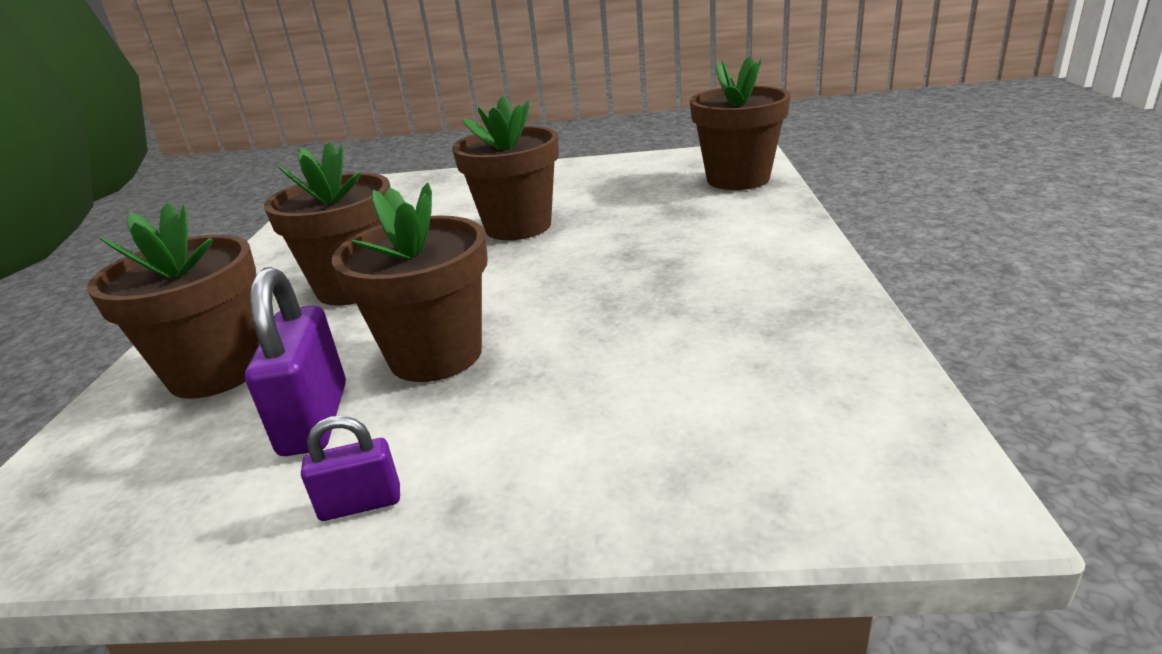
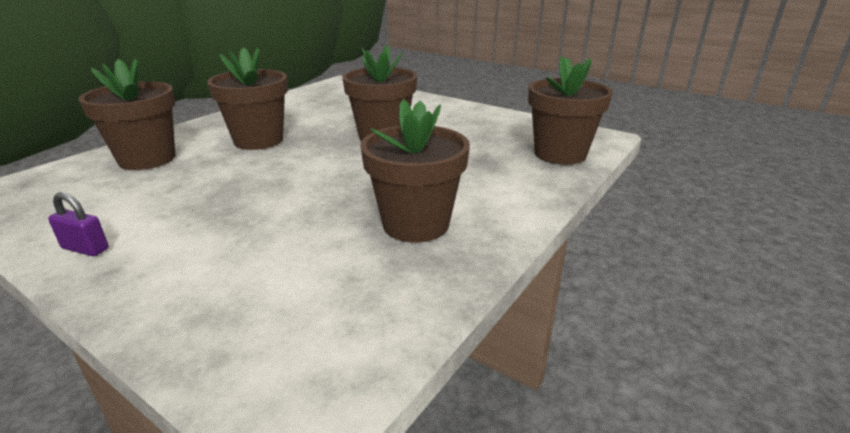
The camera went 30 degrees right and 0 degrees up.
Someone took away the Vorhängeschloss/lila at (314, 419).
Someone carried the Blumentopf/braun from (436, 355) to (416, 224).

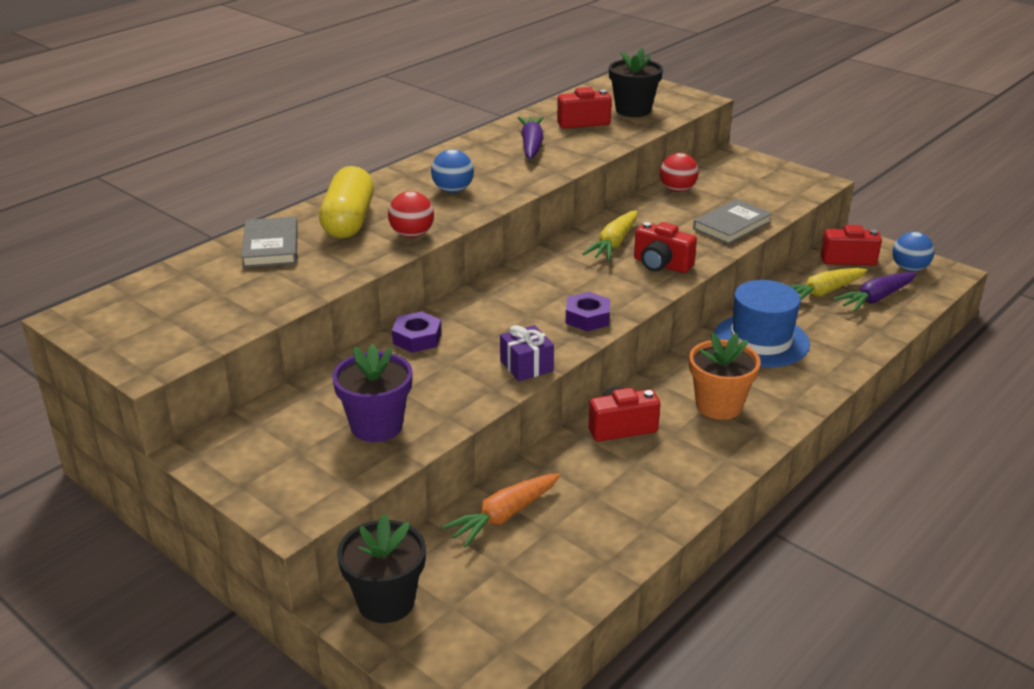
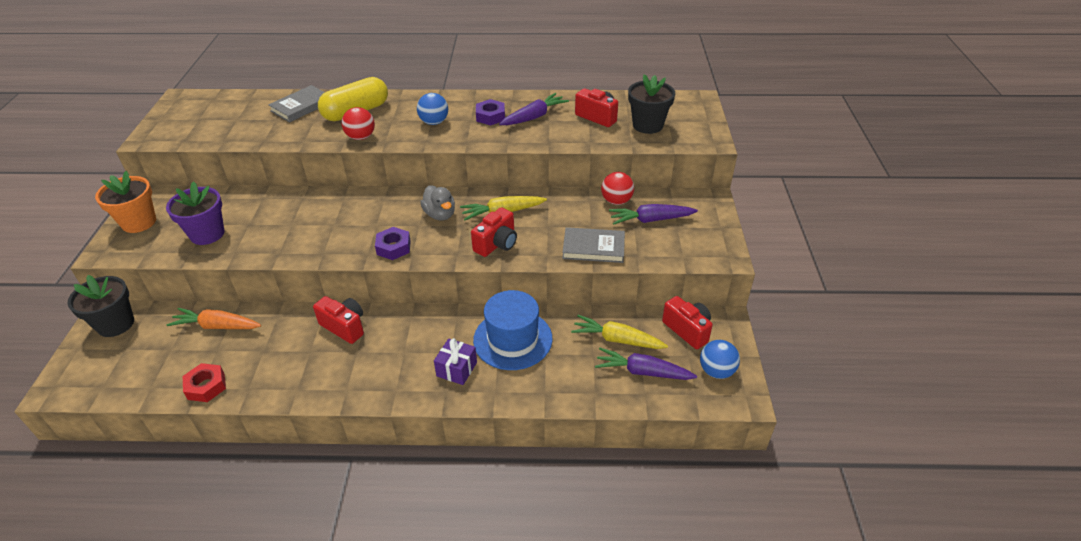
The camera went 50 degrees right and 10 degrees up.
Someone carried the Sechskantmutter/lila from (417, 338) to (490, 116).
Someone carried the Geschenk/lila from (526, 366) to (456, 369).
Someone rotated the Kamera/rot at (661, 265) by 135 degrees counterclockwise.
Someone carried the Blumentopf/orange from (719, 406) to (139, 222).
Someone put down the Sechskantmutter/rot at (206, 386).
Someone put down the Ente/grau at (440, 214).
Someone put down the Karotte/lila at (650, 220).

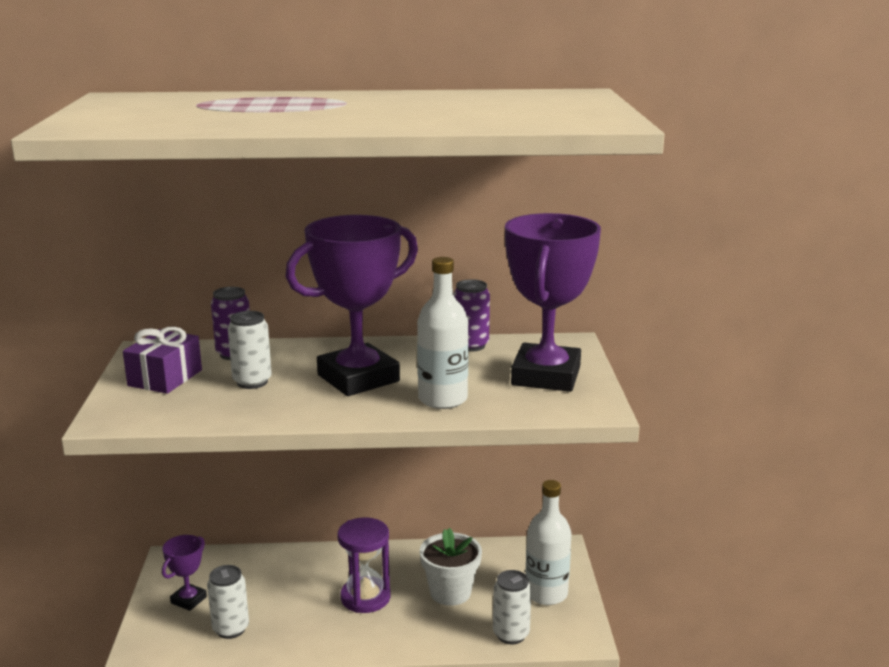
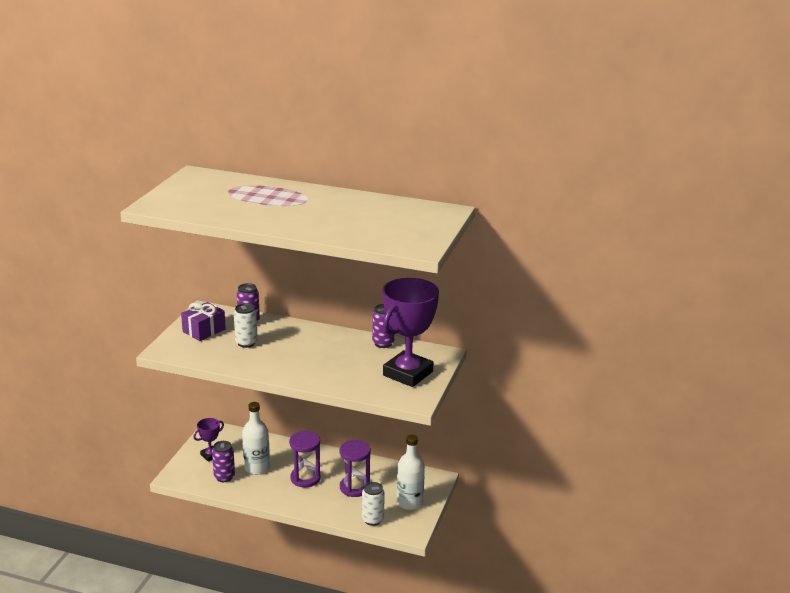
The camera went 20 degrees right and 5 degrees up.
Someone repainted the Dose/weiß at (231, 629), which became the Dose/lila at (224, 477).
Someone took away the Pokal/lila at (358, 378).
Someone carried the Flasche/weiß from (442, 399) to (257, 468).
Someone swapped the Blumentopf/weiß at (450, 592) for the Sanduhr/lila at (354, 487).

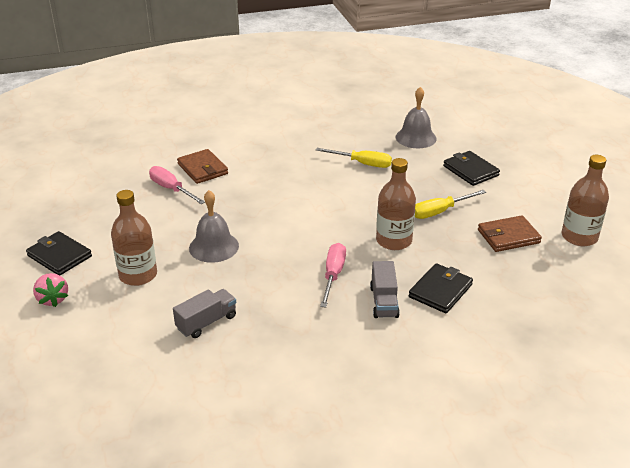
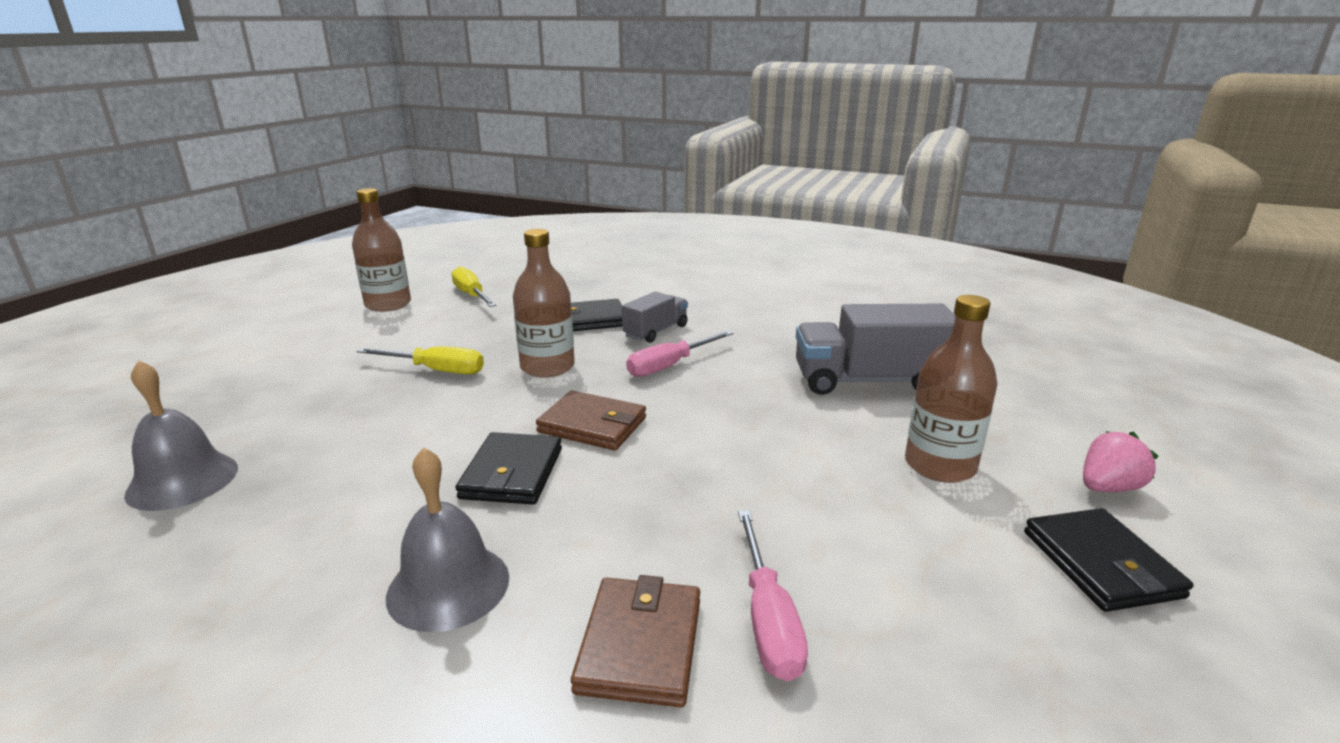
The camera went 140 degrees left and 10 degrees down.
Someone rotated the Erdbeere/rosa at (53, 299) by 45 degrees clockwise.
Someone scaled the Lastwagen/grau at (206, 322) by 1.75.
Someone carried the Glocke/grau from (214, 247) to (448, 586).
Someone carried the Schraubenzieher/gelb from (362, 163) to (471, 295).
Someone carried the Geldbörse/schwarz from (470, 171) to (512, 473).
Someone carried the Geldbörse/braun from (508, 236) to (592, 425).

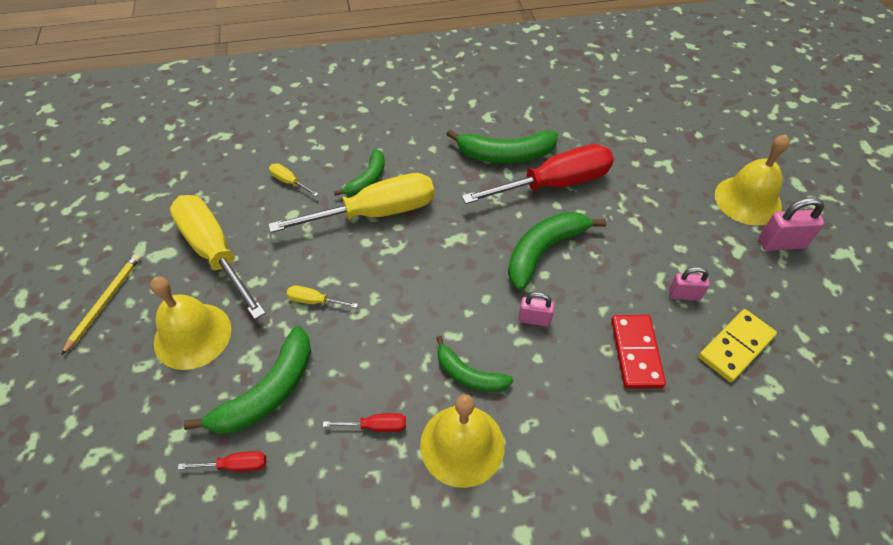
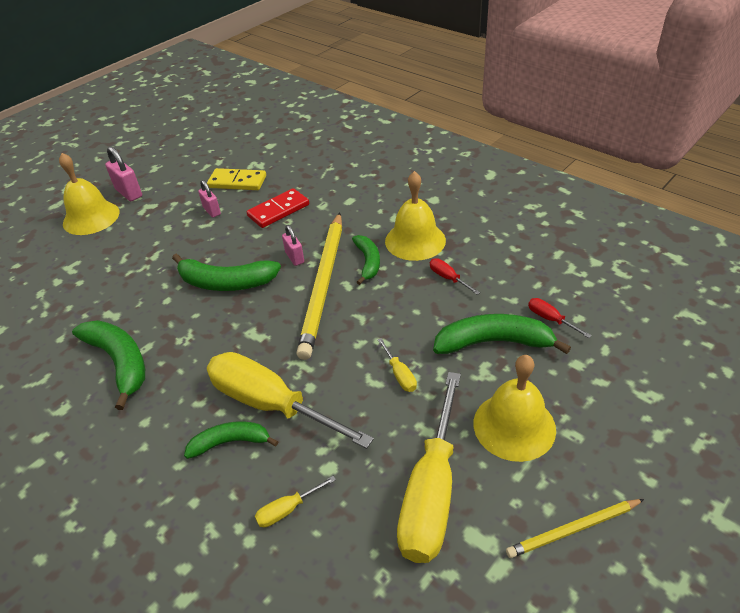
The camera went 125 degrees left and 10 degrees down.
Someone rotated the Schraubenzieher/gelb at (289, 182) by 60 degrees clockwise.
Someone took away the Schraubenzieher/rot at (553, 184).
Someone put down the Bleistift/gelb at (324, 284).

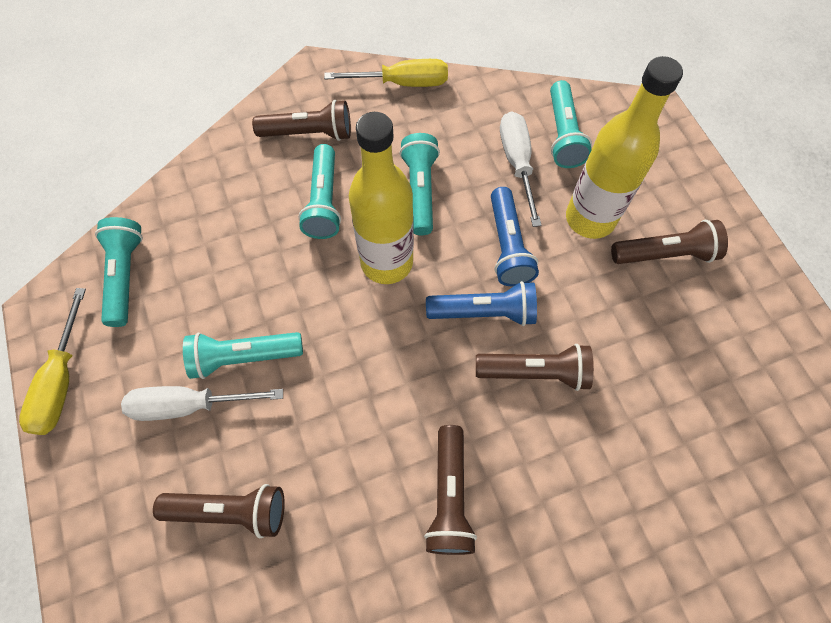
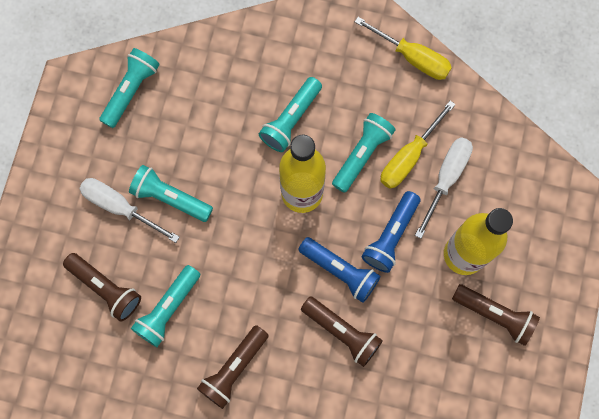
The camera went 35 degrees right and 10 degrees up.
Someone carried the Schraubenzieher/gelb from (61, 381) to (408, 157).
Someone took away the Taschenlampe/braun at (308, 133).
Someone carried the Taschenlampe/türkis from (563, 135) to (168, 308).

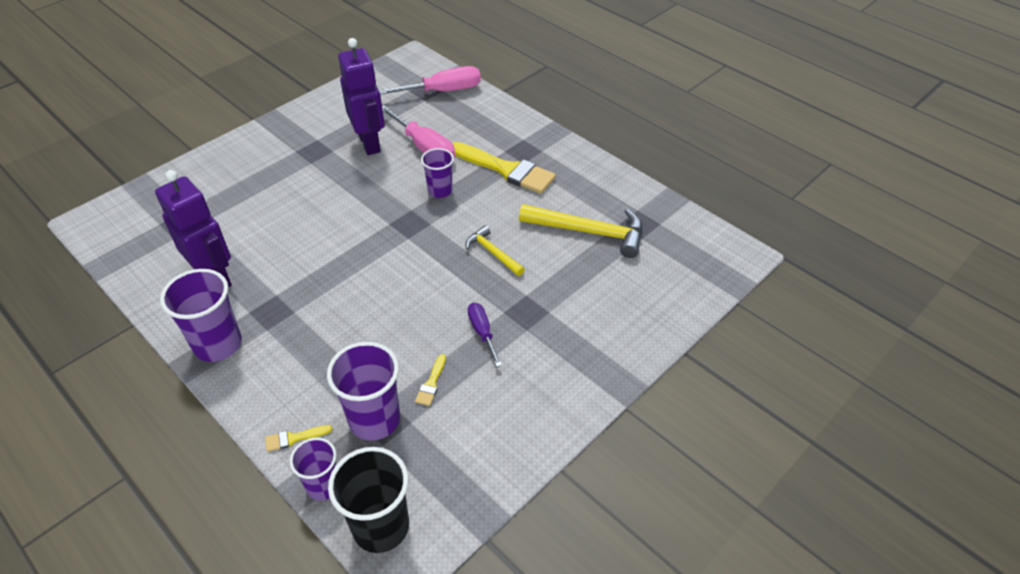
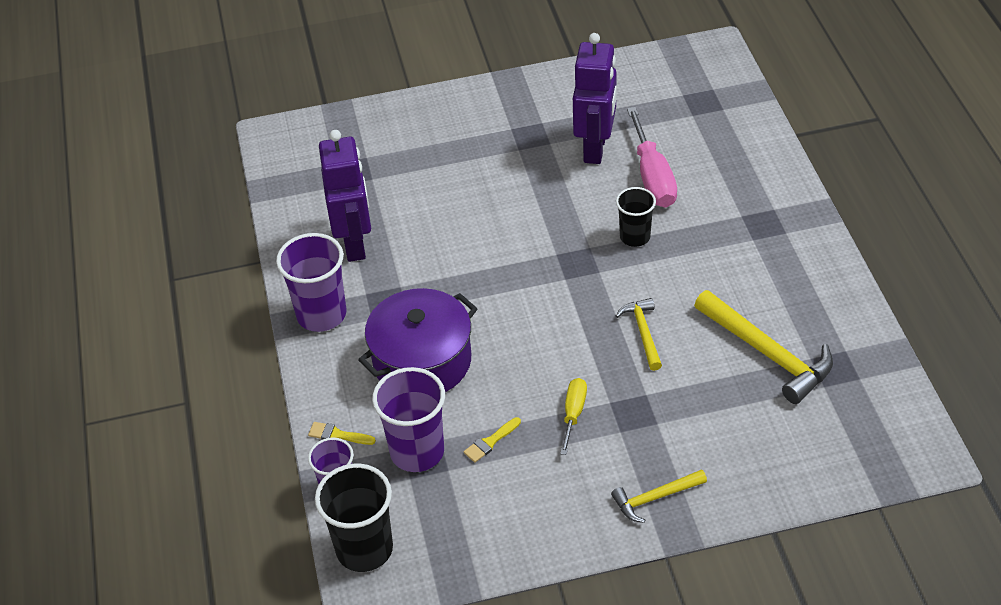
The camera went 35 degrees right and 0 degrees up.
Someone took away the Schraubenzieher/rosa at (443, 91).
Someone repainted the Becher/lila at (440, 191), which became the Becher/schwarz at (635, 237).
Someone took away the Pinsel/gelb at (506, 170).
Someone repainted the Schraubenzieher/lila at (482, 332), which became the Schraubenzieher/gelb at (573, 414).
Someone put down the Kochtopf/lila at (422, 361).
Someone put down the Hammer/gelb at (655, 498).

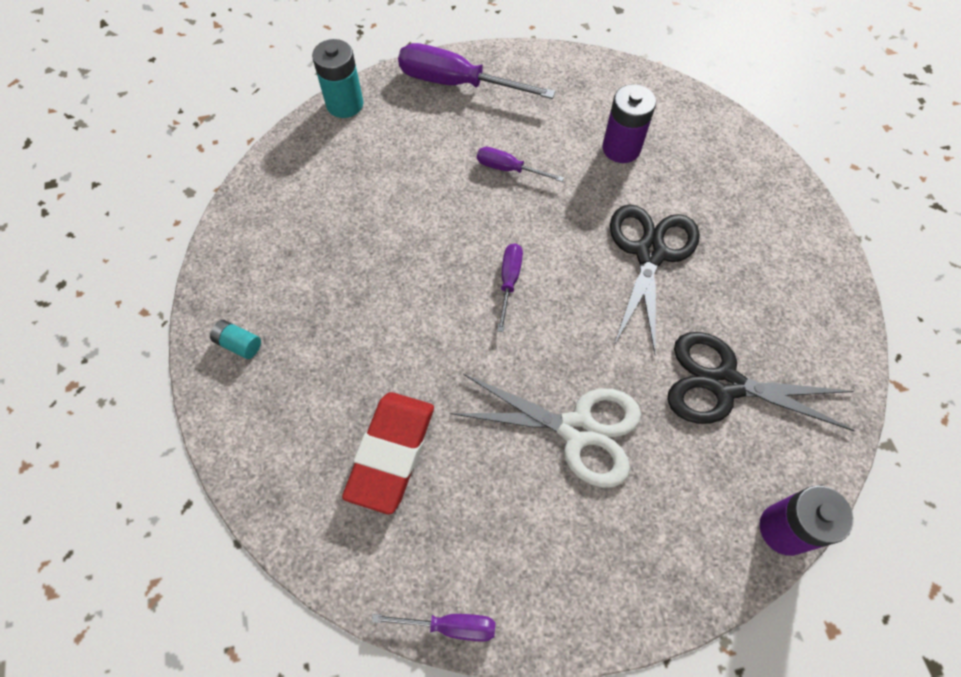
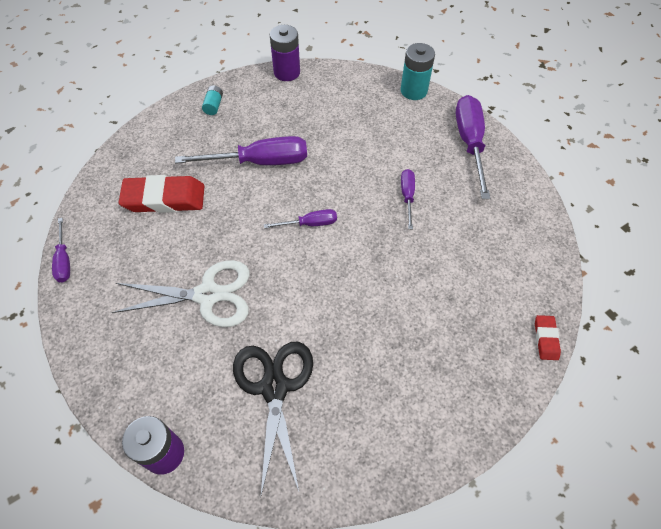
The camera went 70 degrees right and 5 degrees down.
Someone rotated the Schere/weiß at (577, 430) by 90 degrees counterclockwise.
Someone carried the Batterie/lila from (621, 148) to (287, 72).
Someone took away the Schere/schwarz at (650, 253).
Someone put down the Schraubenzieher/lila at (260, 162).
Someone put down the Radiergummi/rot at (545, 339).

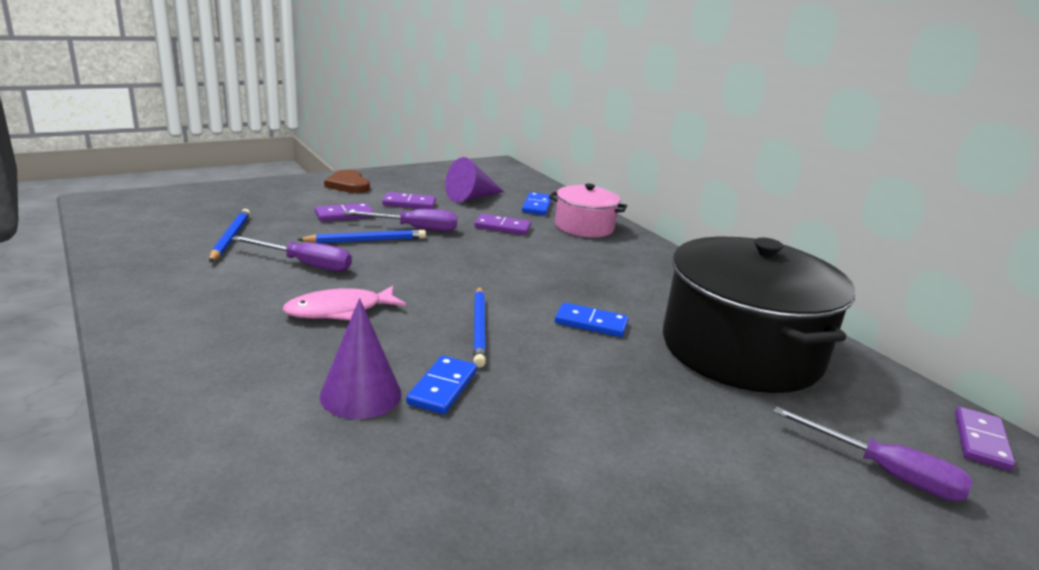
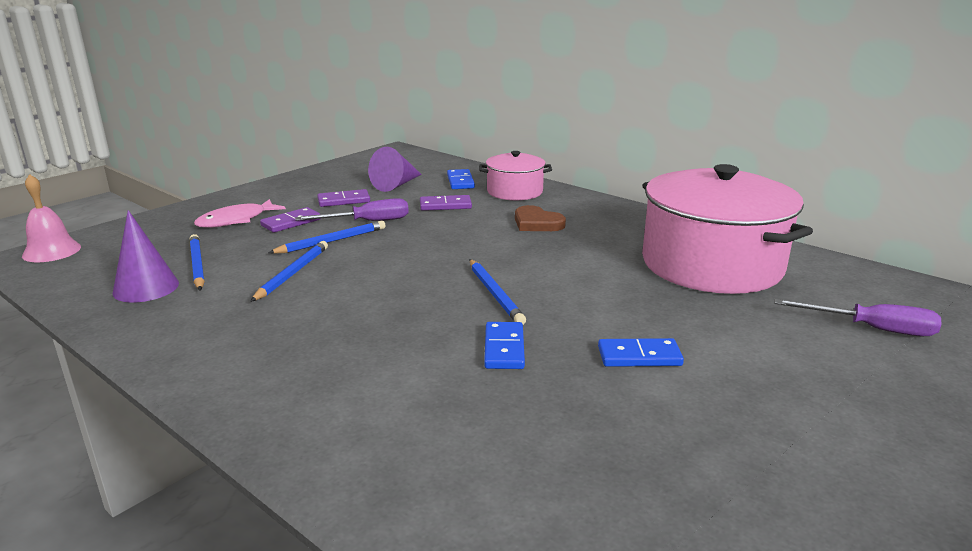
The camera went 15 degrees left and 0 degrees up.
Someone swapped the Schraubenzieher/lila at (305, 264) for the Bleistift/blau at (292, 273).
Someone carried the Fisch/rosa from (339, 310) to (236, 220).
Someone carried the Kegel/lila from (360, 394) to (146, 288).
Someone carried the Herz/braun from (348, 185) to (537, 223).
Someone carried the Dominostein/blau from (591, 323) to (639, 356).
Someone repainted the Kochtopf/schwarz at (741, 350), which became the Kochtopf/rosa at (711, 264).
Someone took away the Dominostein/lila at (981, 441).
Someone put down the Glocke/rosa at (51, 251).

